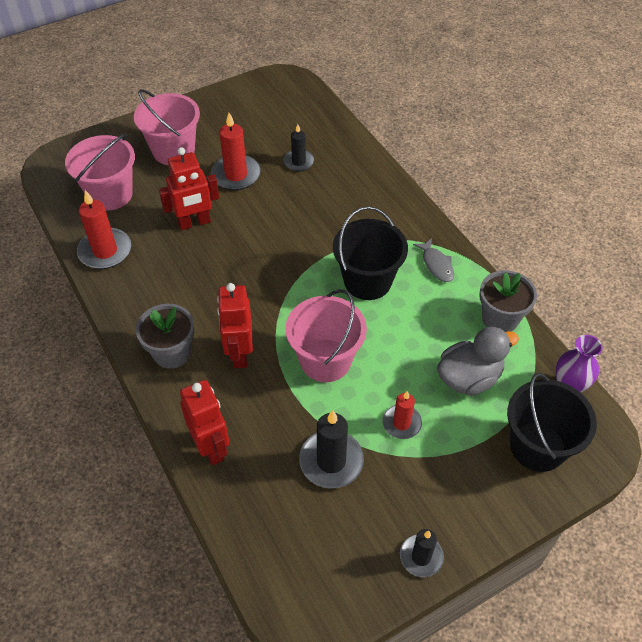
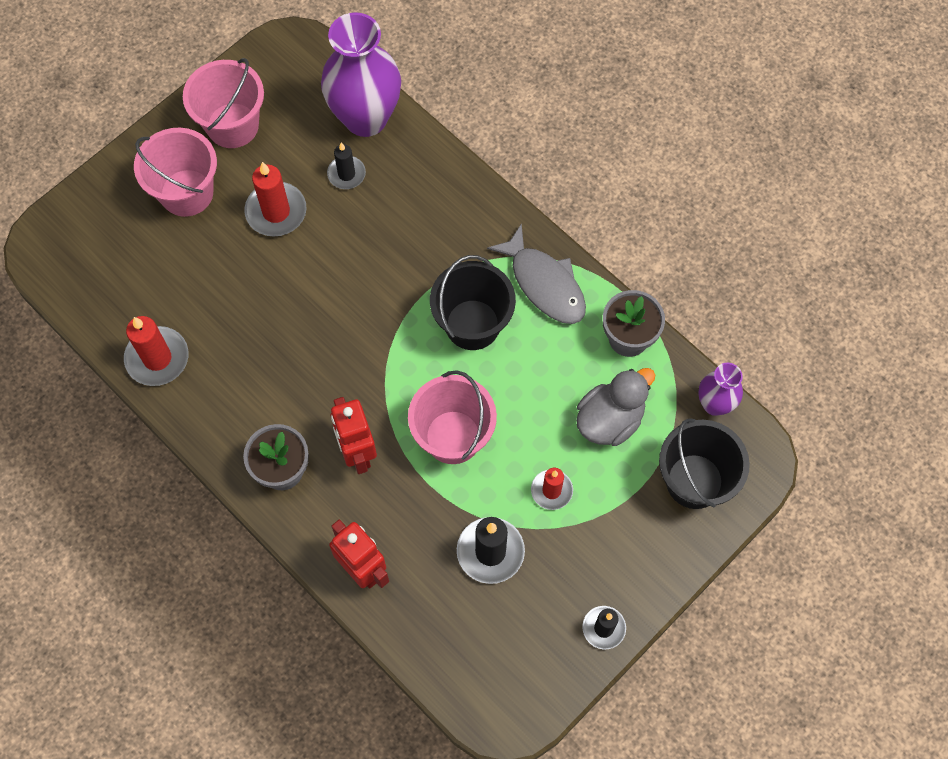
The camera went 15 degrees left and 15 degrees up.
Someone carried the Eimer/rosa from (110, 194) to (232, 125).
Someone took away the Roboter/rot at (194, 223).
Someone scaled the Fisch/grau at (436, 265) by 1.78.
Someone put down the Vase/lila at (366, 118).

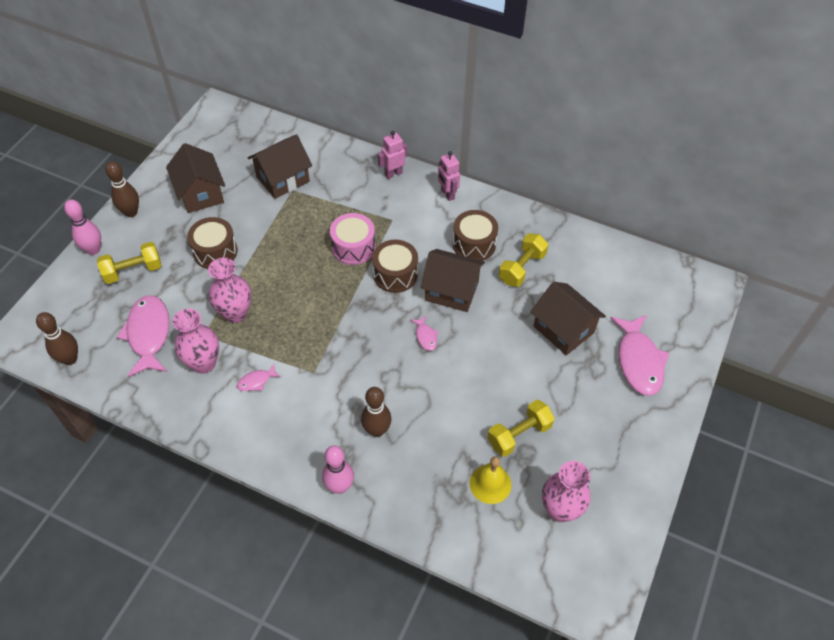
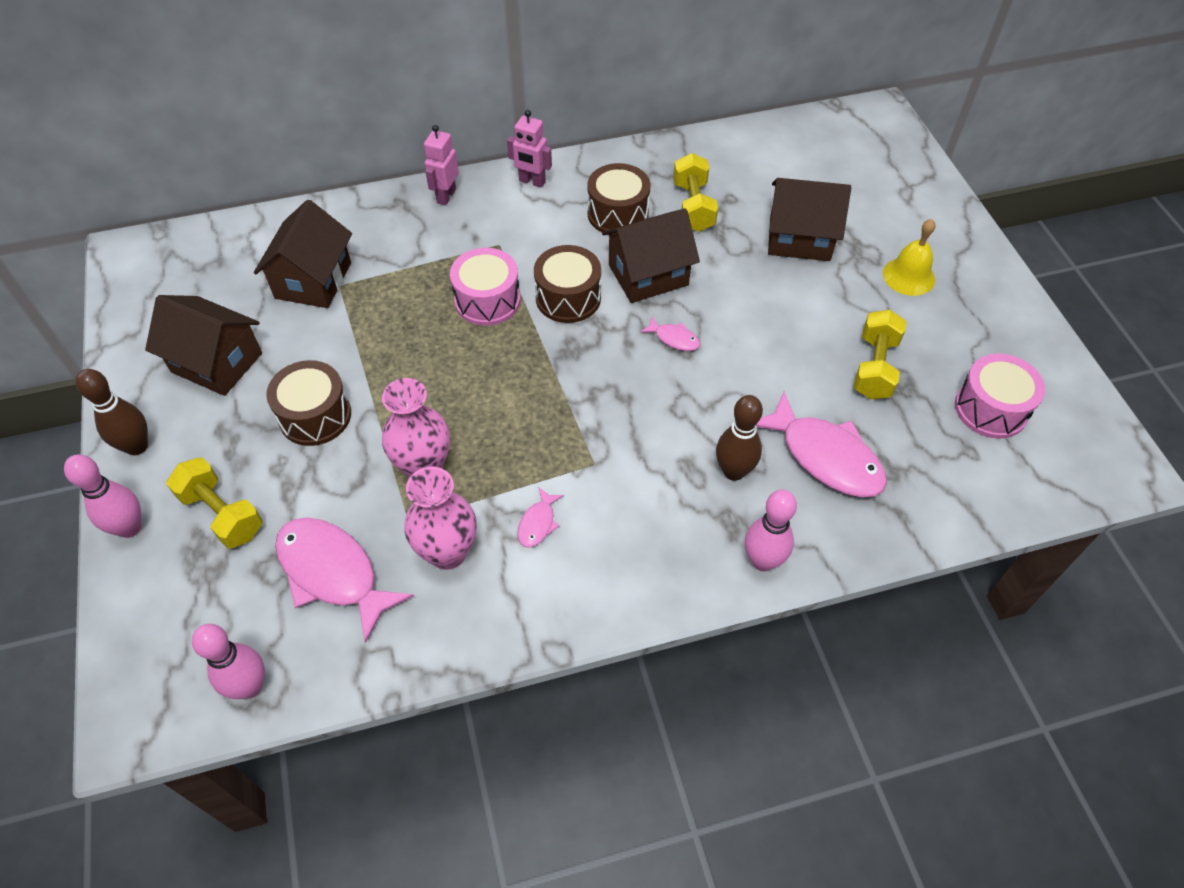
The camera went 40 degrees left and 0 degrees up.
Someone repainted the Bowlingkegel/braun at (70, 359), which became the Bowlingkegel/rosa at (250, 686).
Someone rotated the Hantel/gelb at (133, 271) by 75 degrees counterclockwise.
Someone carried the Glocke/gelb from (490, 484) to (908, 276).
Someone swapped the Vase/rosa at (560, 510) for the Trommel/rosa at (991, 409).
Someone carried the Fisch/rosa from (639, 361) to (825, 456).

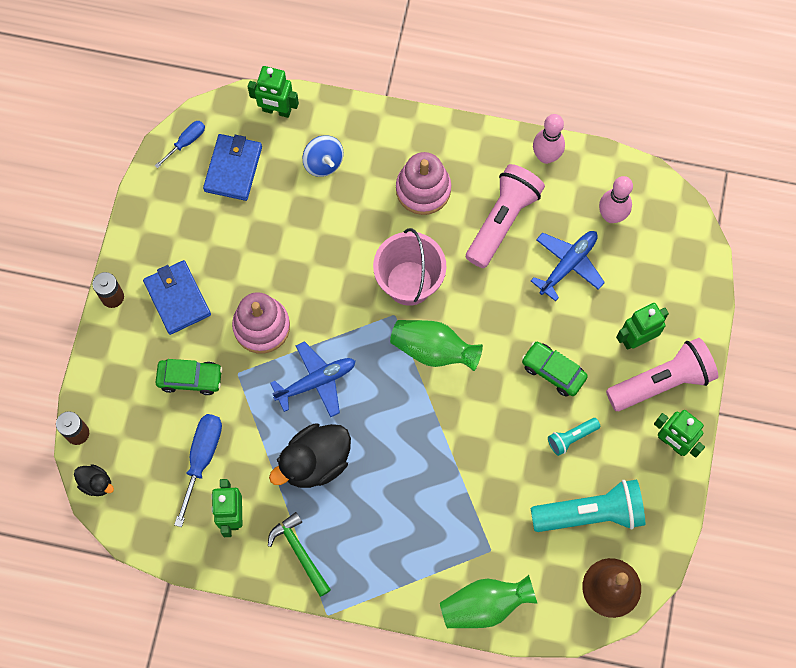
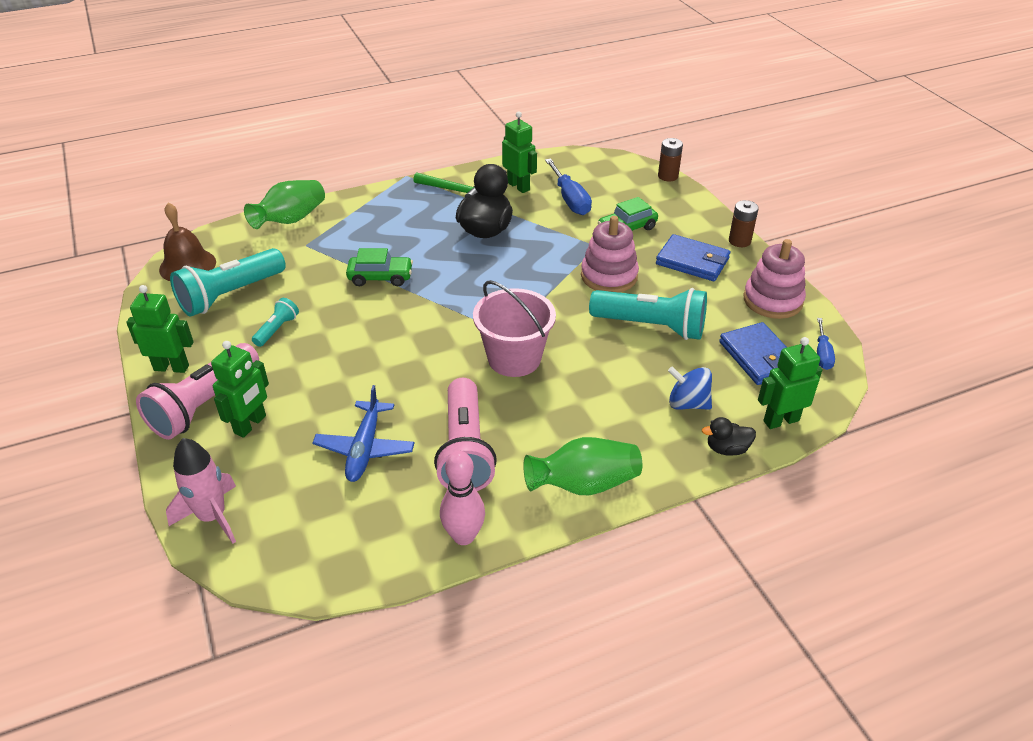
The camera went 145 degrees right and 30 degrees down.
Someone carried the Ente/schwarz from (96, 483) to (727, 449).
Someone took away the Flugzeug/blau at (316, 382).
Someone carried the Vase/grün from (433, 350) to (584, 484).
Someone carried the Stapelspielzeug/rosa from (423, 189) to (772, 300).
Someone carried the Auto/grün from (553, 371) to (380, 277).
Someone took away the Bowlingkegel/rosa at (611, 216).
Someone put down the Rakete/rosa at (212, 517).
Someone put down the Taschenlampe/türkis at (651, 327).

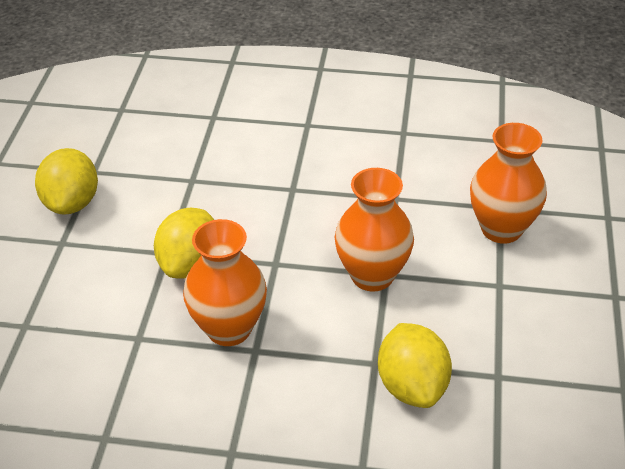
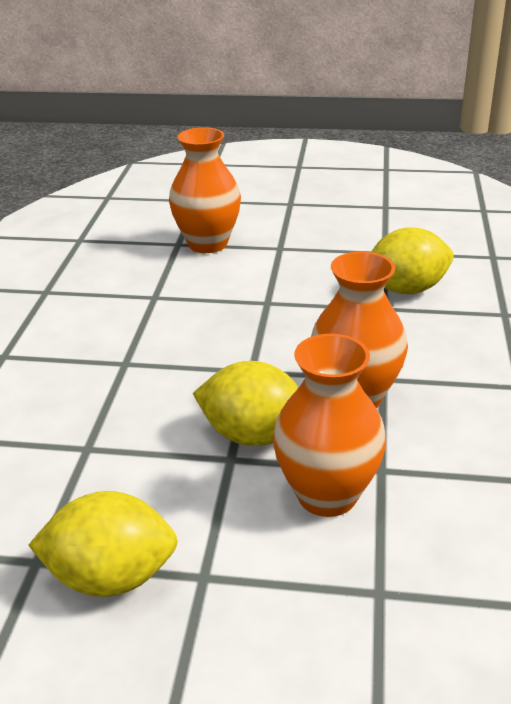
The camera went 90 degrees left and 10 degrees down.
Someone carried the Vase/orange from (372, 275) to (327, 495).

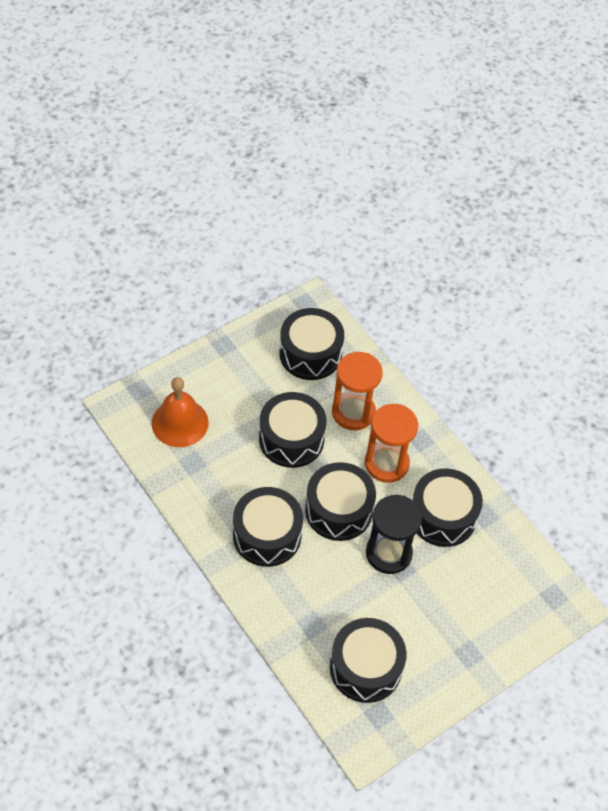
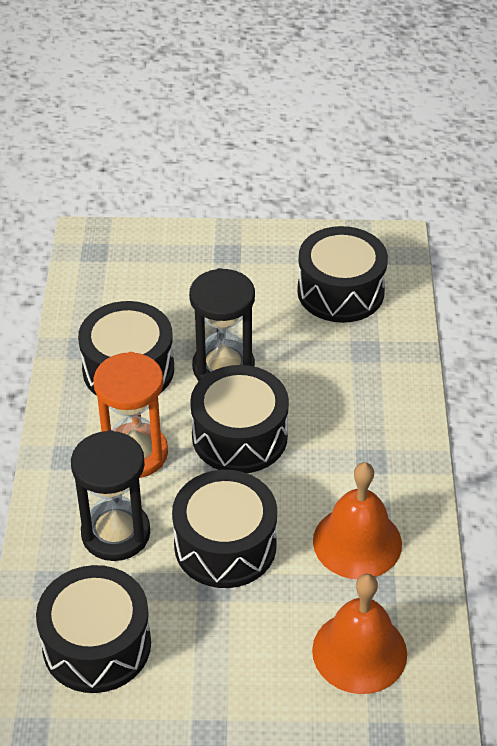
The camera went 140 degrees left and 10 degrees down.
Someone took away the Trommel/schwarz at (267, 535).
Someone repainted the Sanduhr/orange at (353, 412), which became the Sanduhr/schwarz at (116, 533).
Someone put down the Glocke/orange at (357, 542).

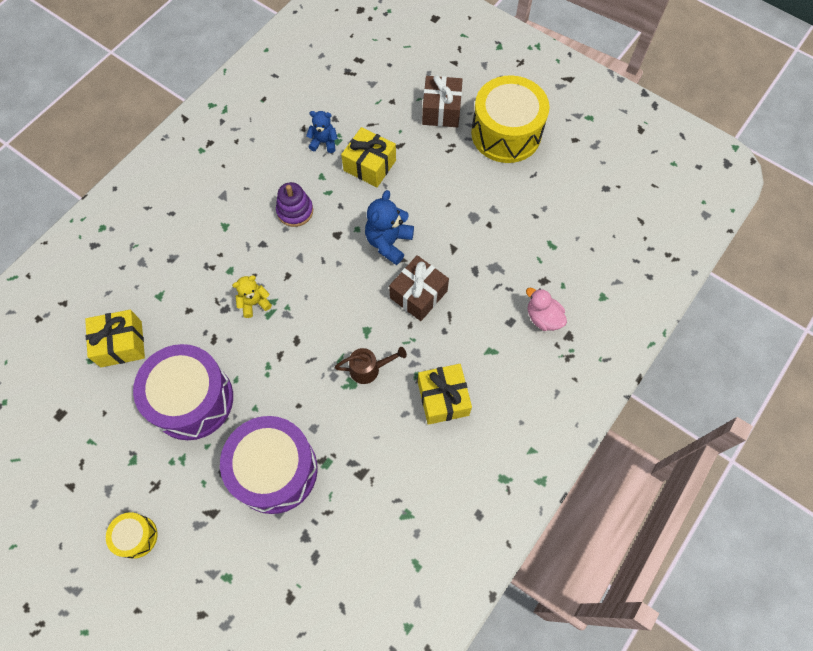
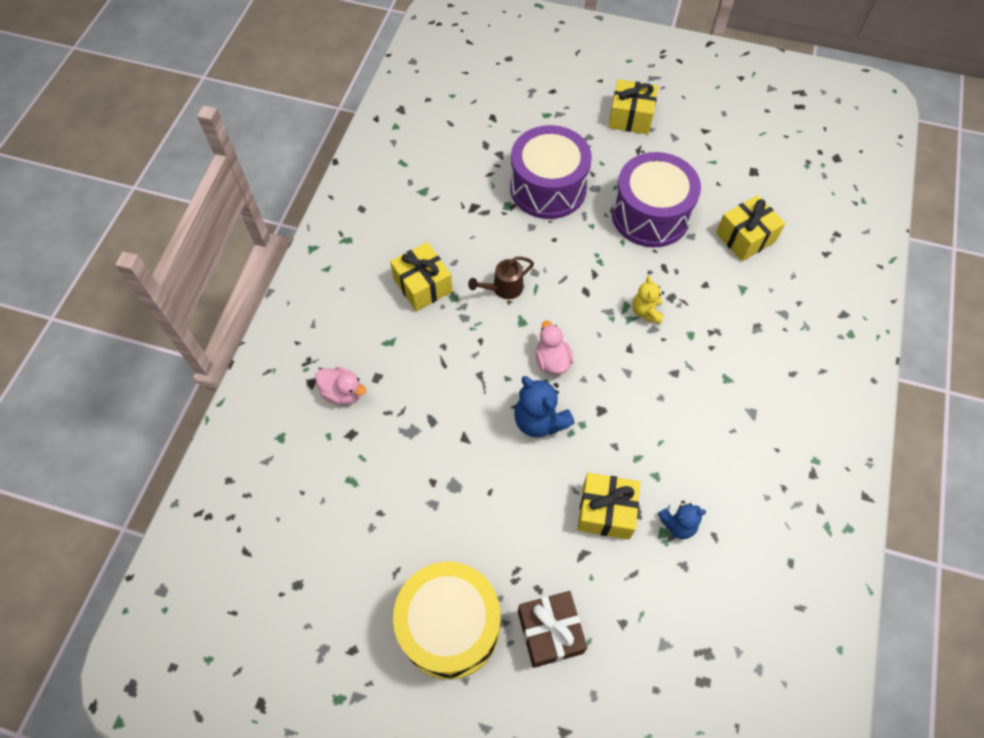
The camera went 160 degrees right and 5 degrees down.
Someone swapped the Trommel/gelb at (136, 536) for the Geschenk/gelb at (630, 117).
Someone rotated the Teddybär/gelb at (254, 303) by 135 degrees clockwise.
Someone took away the Stapelspielzeug/lila at (295, 211).
Someone rotated the Teddybär/blau at (388, 242) by 135 degrees clockwise.
Someone took away the Geschenk/braun at (418, 294).
Someone put down the Ente/rosa at (552, 360).

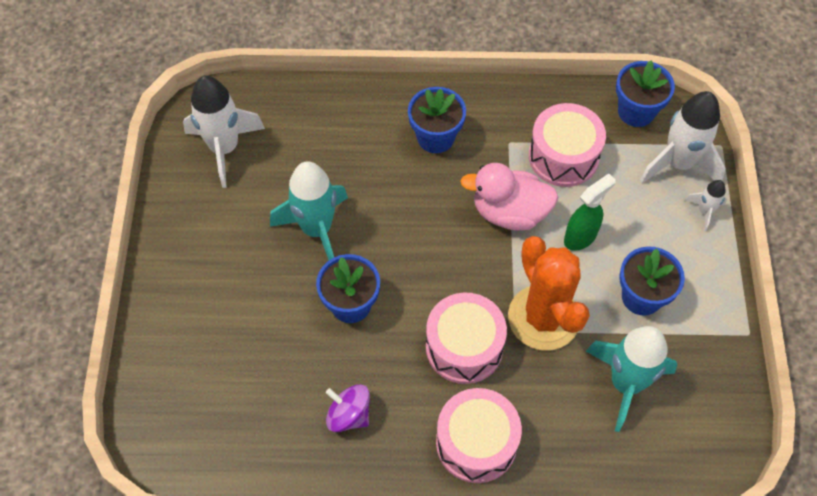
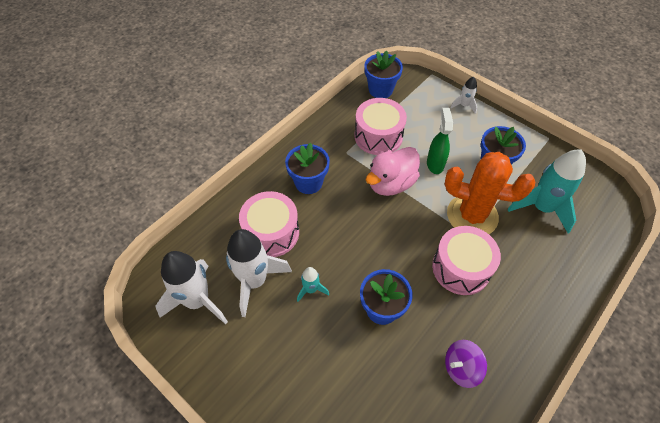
The camera went 50 degrees left and 5 degrees down.
Someone scaled the Rakete/türkis at (316, 229) by 0.48.
Someone carried the Trommel/rosa from (476, 443) to (271, 232).
Someone carried the Rakete/weiß from (678, 163) to (254, 281).

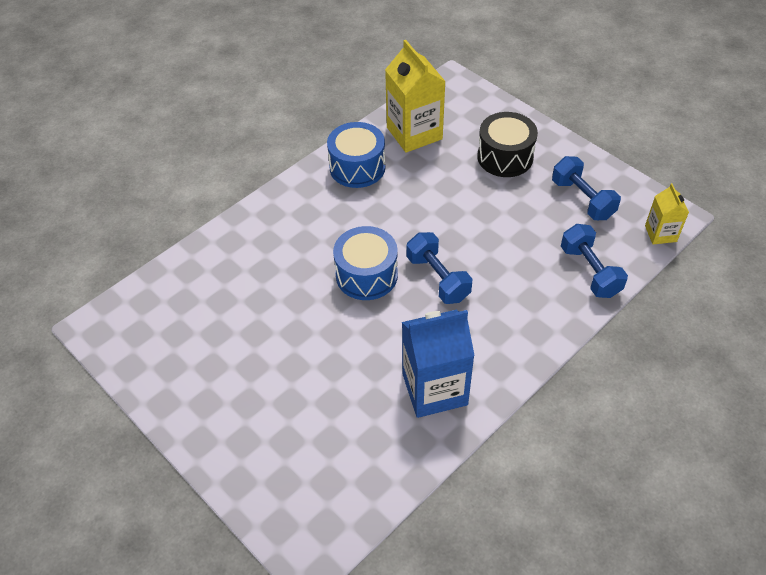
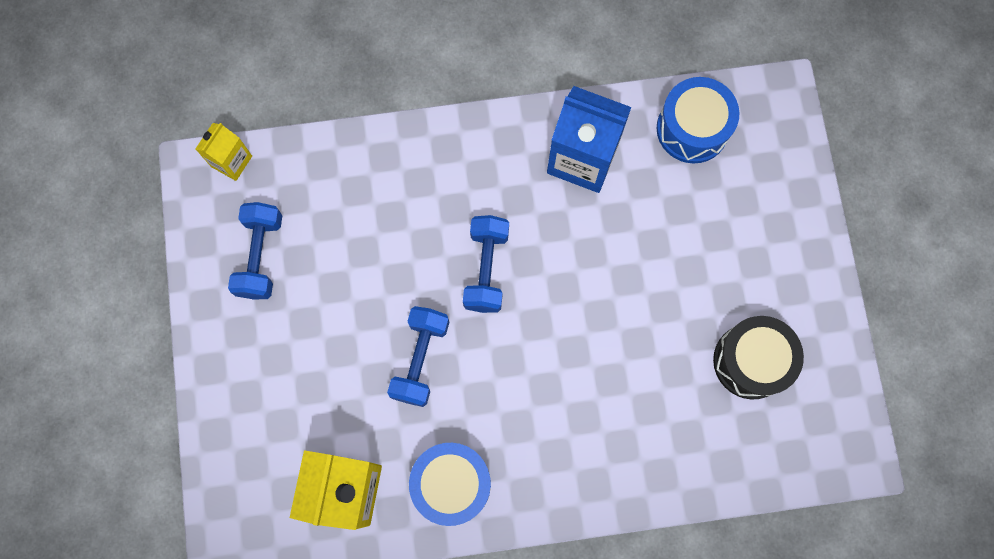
The camera went 145 degrees left and 25 degrees up.
Someone carried the Trommel/blau from (366, 275) to (692, 129).
Someone carried the Trommel/schwarz from (505, 157) to (751, 361).
Someone carried the Hantel/blau from (590, 271) to (420, 359).

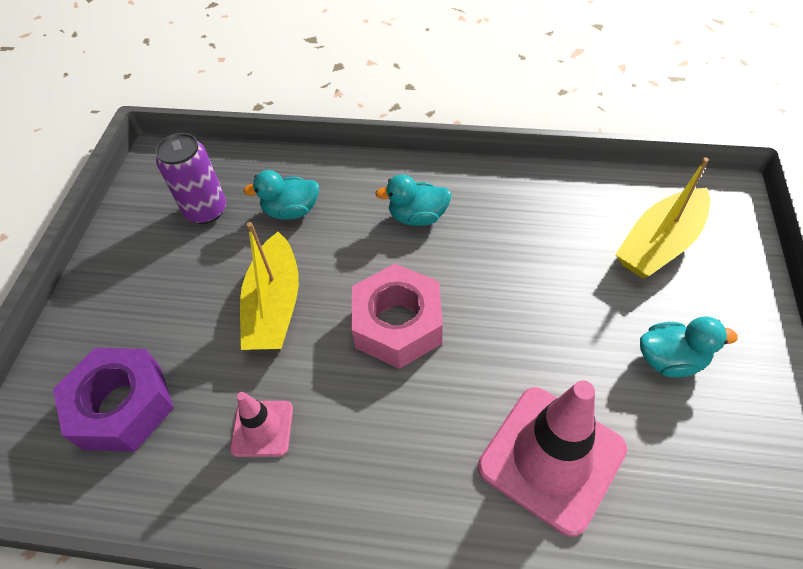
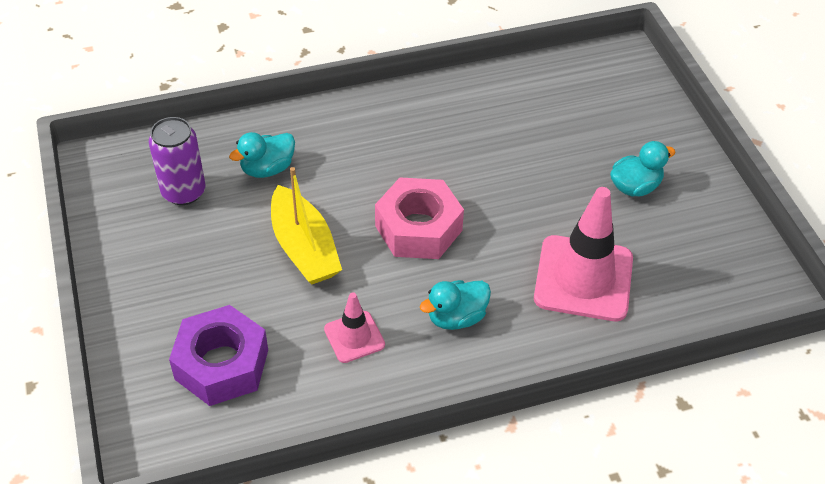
The camera went 30 degrees left and 5 degrees down.
Someone carried the Ente/türkis from (417, 217) to (456, 317).
Someone took away the Boot/gelb at (659, 244).

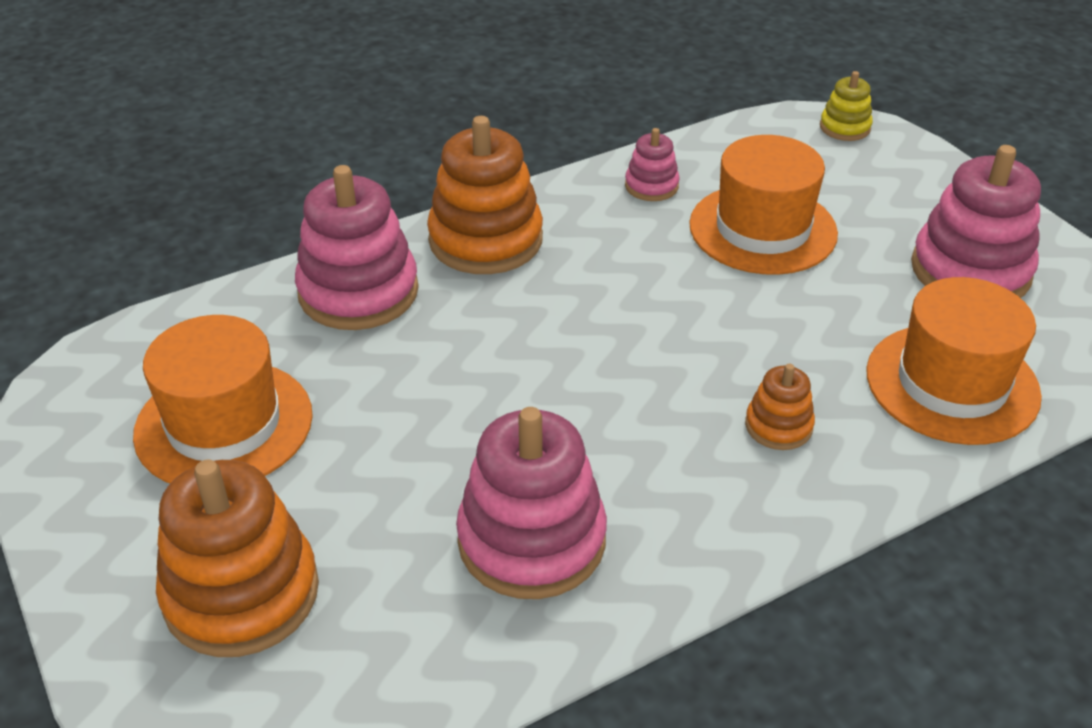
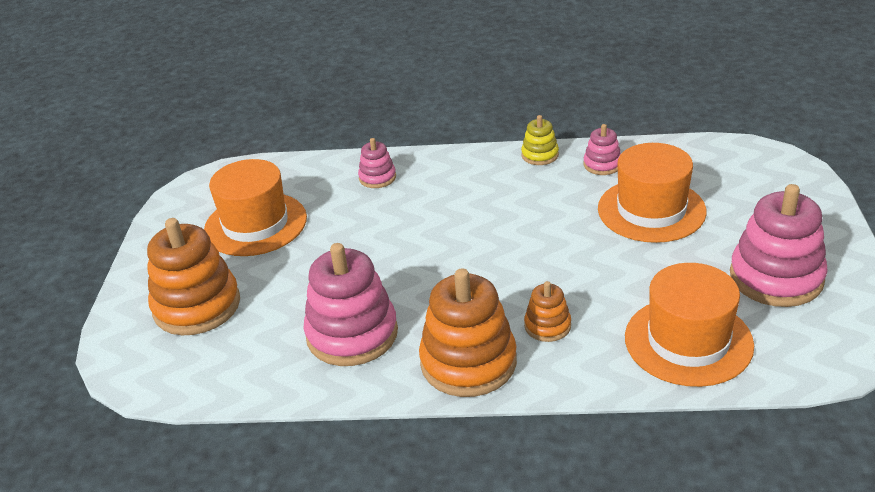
The camera went 35 degrees right and 5 degrees down.
Someone scaled the Stapelspielzeug/rosa at (358, 292) by 0.50.
Someone carried the Stapelspielzeug/orange from (485, 240) to (468, 362).
Someone carried the Stapelspielzeug/gelb from (845, 127) to (540, 155).

